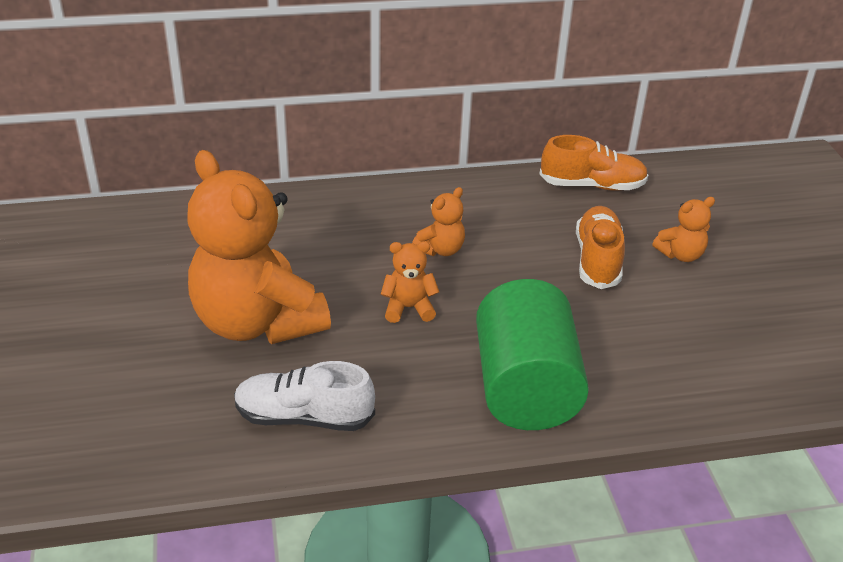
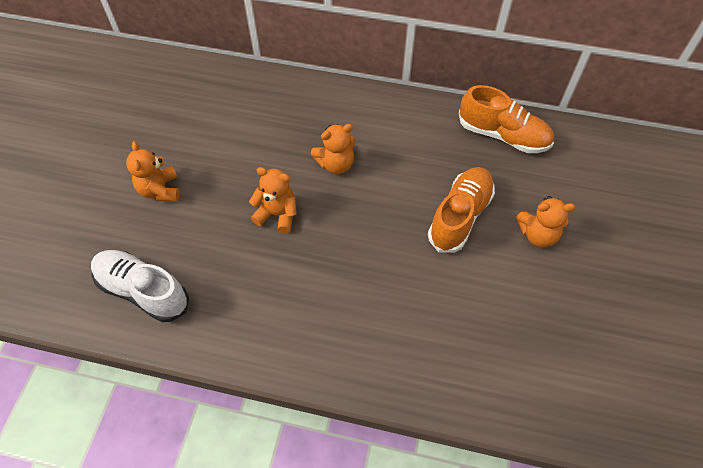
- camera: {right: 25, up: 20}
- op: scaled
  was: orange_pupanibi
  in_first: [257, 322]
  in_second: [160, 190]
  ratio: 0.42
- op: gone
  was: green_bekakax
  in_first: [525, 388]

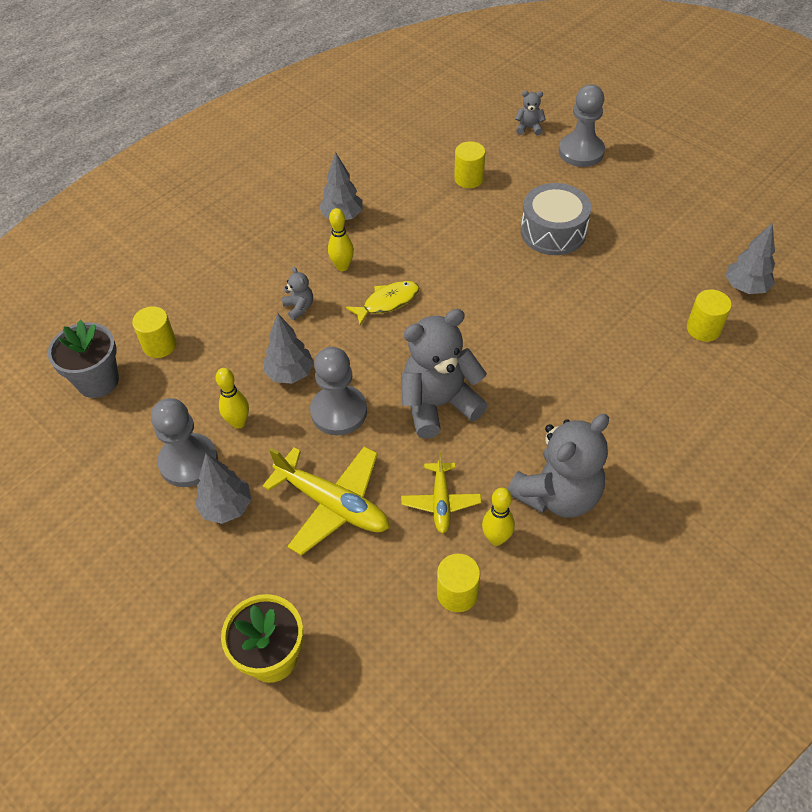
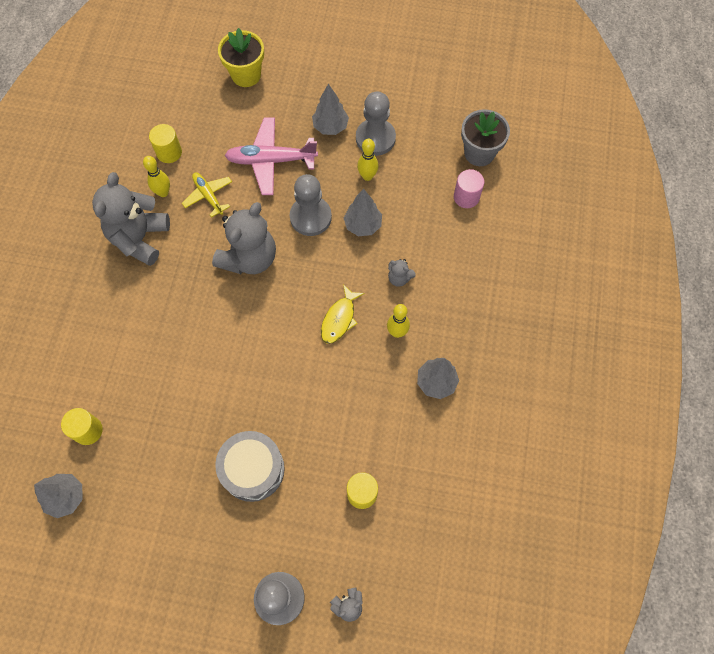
- camera: {right: 145, up: 15}
- op: repainted
  was: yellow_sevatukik
  now: pink_sevatukik
  in_first: [333, 504]
  in_second: [271, 160]
- op: repainted
  was: yellow_bekakax
  now: pink_bekakax
  in_first: [159, 345]
  in_second: [466, 197]

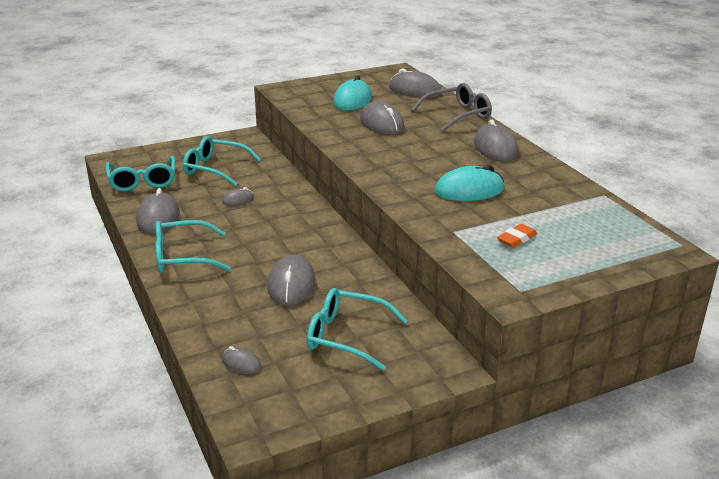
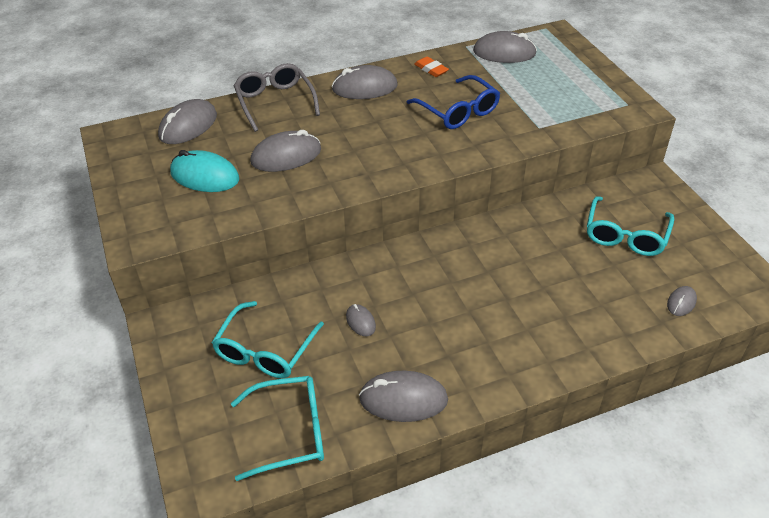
- camera: {right: -85, up: 15}
- op: swapped
  was: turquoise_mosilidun
  now: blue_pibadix
  in_first: [469, 190]
  in_second: [459, 112]
- op: shifted
  was: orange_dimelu
  in_first: [516, 239]
  in_second: [431, 69]
- op: shifted
  was: grey_mosilidun
  in_first: [291, 285]
  in_second: [504, 52]
- op: gone
  was: turquoise_pibadix
  in_first: [181, 257]

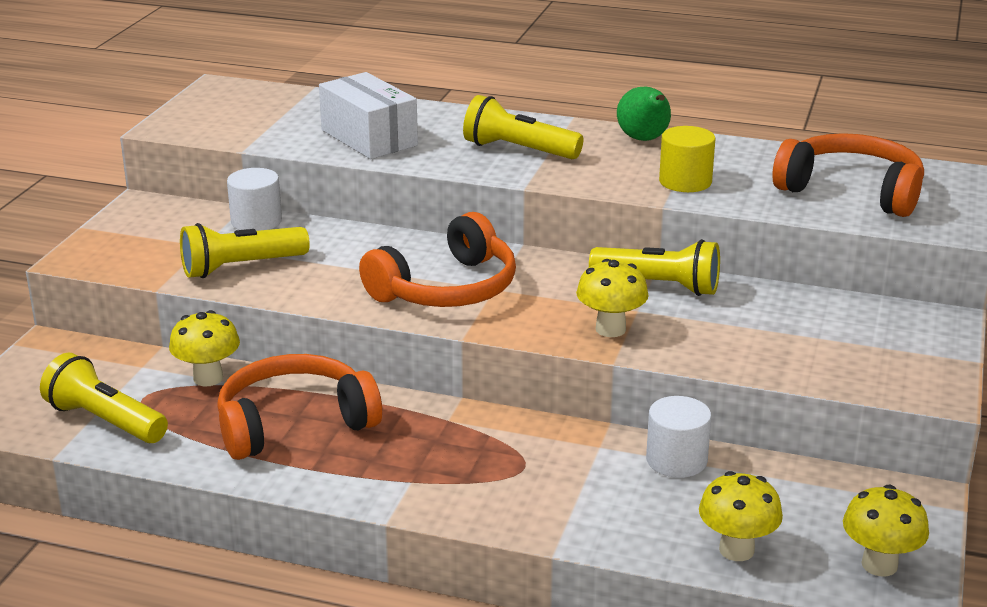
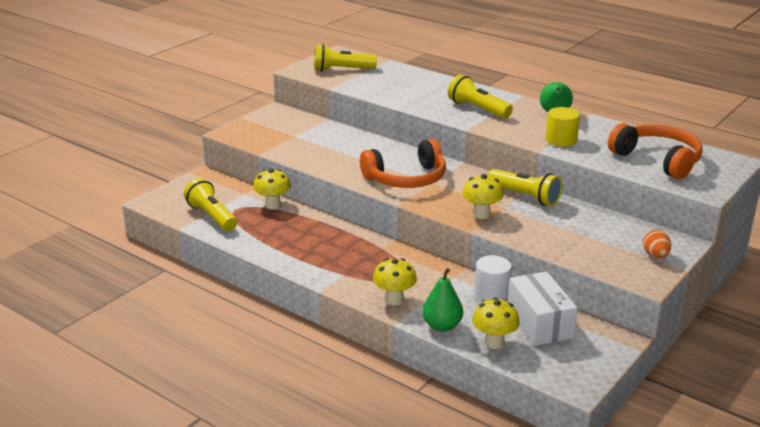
- camera: {right: 20, up: 0}
- op: shifted
  was: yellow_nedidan
  in_first: [241, 267]
  in_second: [342, 70]
- op: shifted
  was: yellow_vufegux
  in_first: [879, 565]
  in_second: [394, 300]
- op: new
  now: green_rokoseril
  in_second: [442, 326]
- op: shifted
  was: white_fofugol
  in_first: [369, 138]
  in_second: [539, 323]
- op: new
  now: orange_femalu
  in_second: [655, 256]
- op: gone
  was: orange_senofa
  in_first: [294, 423]
- op: gone
  was: white_bekakax
  in_first: [256, 221]

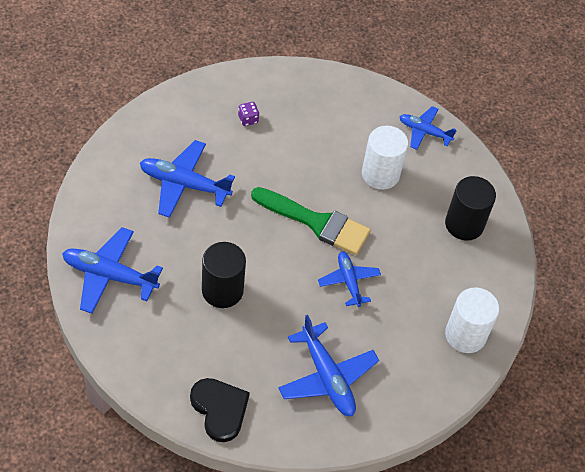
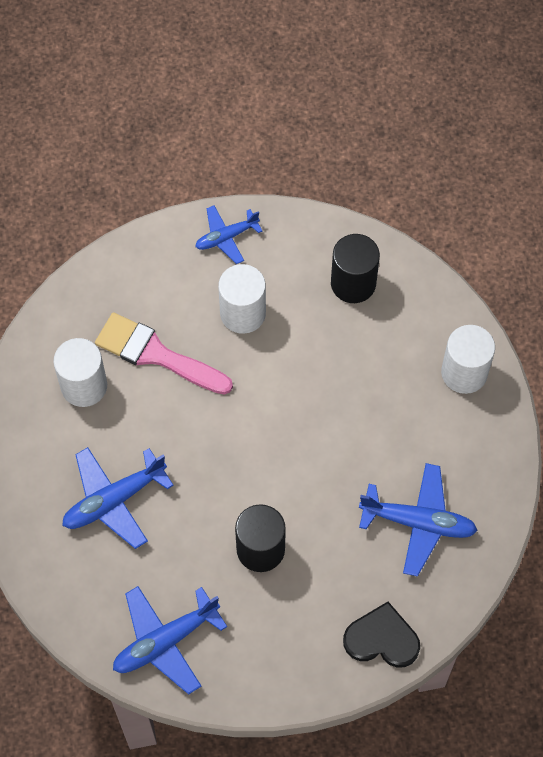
- camera: {right: -45, up: 10}
- op: swapped
  was: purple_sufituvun
  now: white_bekakax
  in_first: [248, 119]
  in_second: [84, 386]
- op: new
  now: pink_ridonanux
  in_second: [156, 354]
- op: gone
  was: green_ridonanux
  in_first: [316, 222]
- op: gone
  was: blue_sevatukik
  in_first: [349, 281]

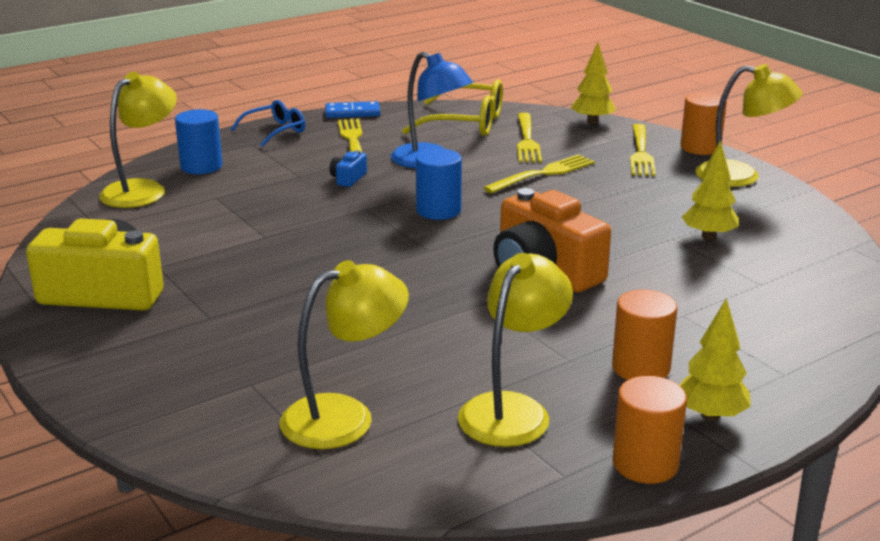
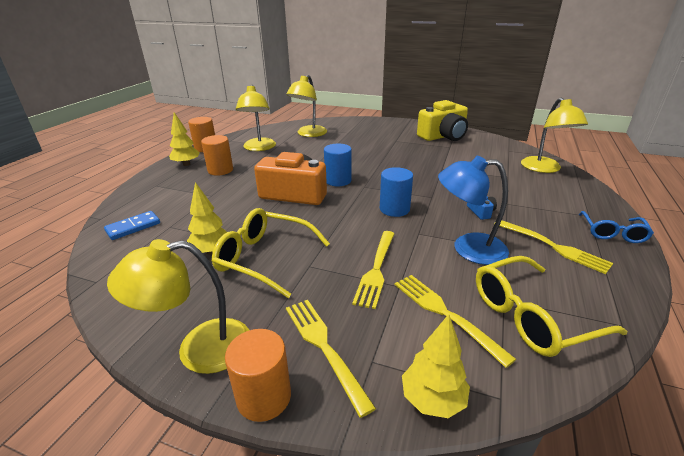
- camera: {right: 145, up: 5}
- op: shifted
  was: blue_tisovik
  in_first: [352, 112]
  in_second: [133, 227]
- op: new
  now: yellow_pibadix
  in_second: [264, 258]
- op: shifted
  was: blue_bekakax
  in_first: [201, 166]
  in_second: [338, 180]

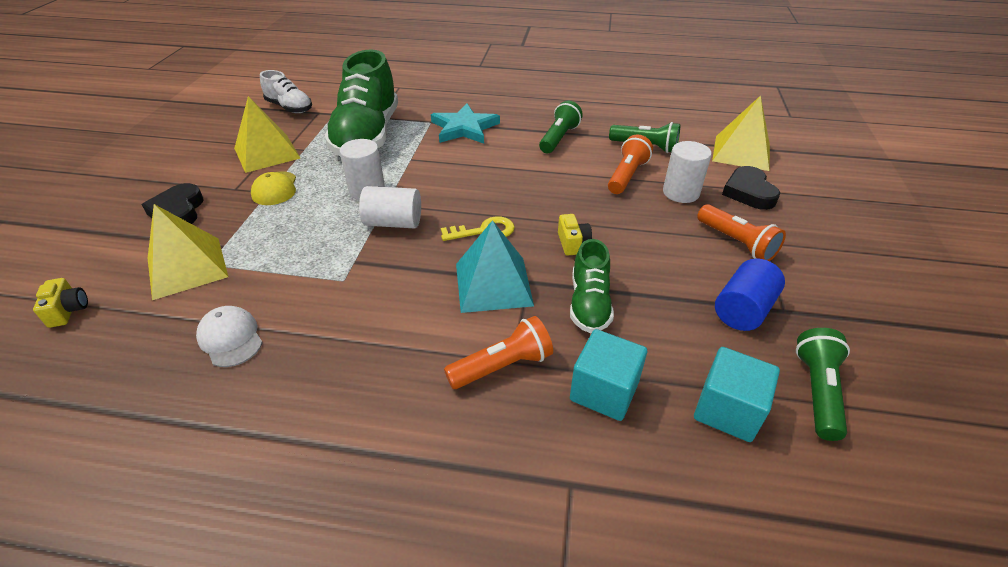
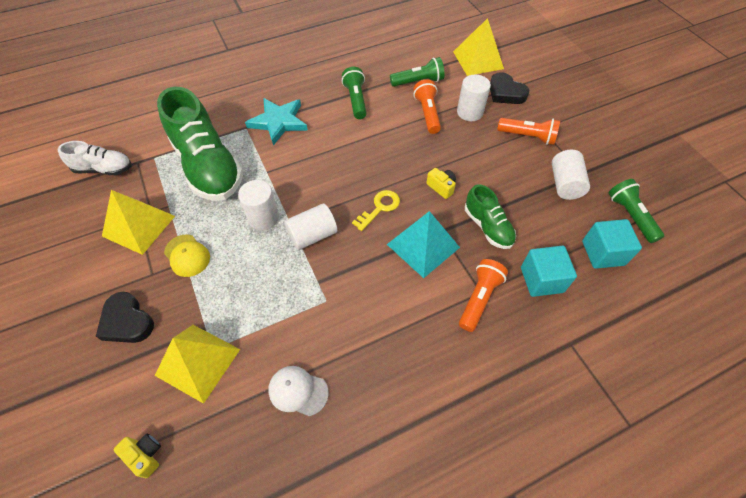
- camera: {right: -35, up: 15}
- op: repainted
  was: blue_bekakax
  now: white_bekakax
  in_first: [743, 310]
  in_second: [565, 184]

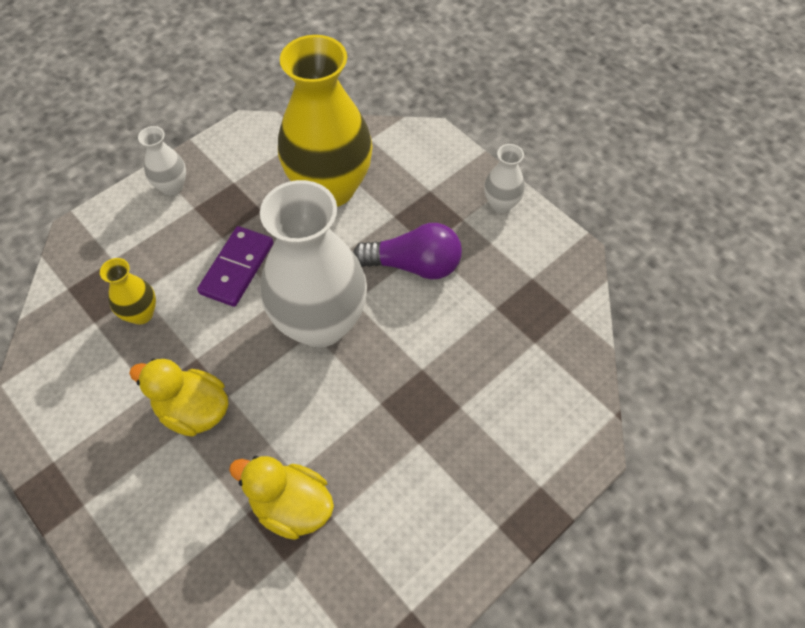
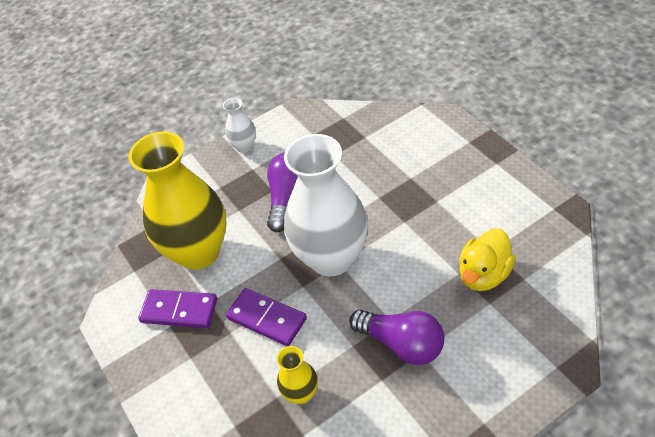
- camera: {right: -75, up: -10}
- op: new
  now: purple_tisovik
  in_second: [179, 310]
- op: swapped
  was: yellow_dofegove
  now: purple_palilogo
  in_first: [193, 410]
  in_second: [402, 344]
- op: gone
  was: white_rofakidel
  in_first: [172, 186]

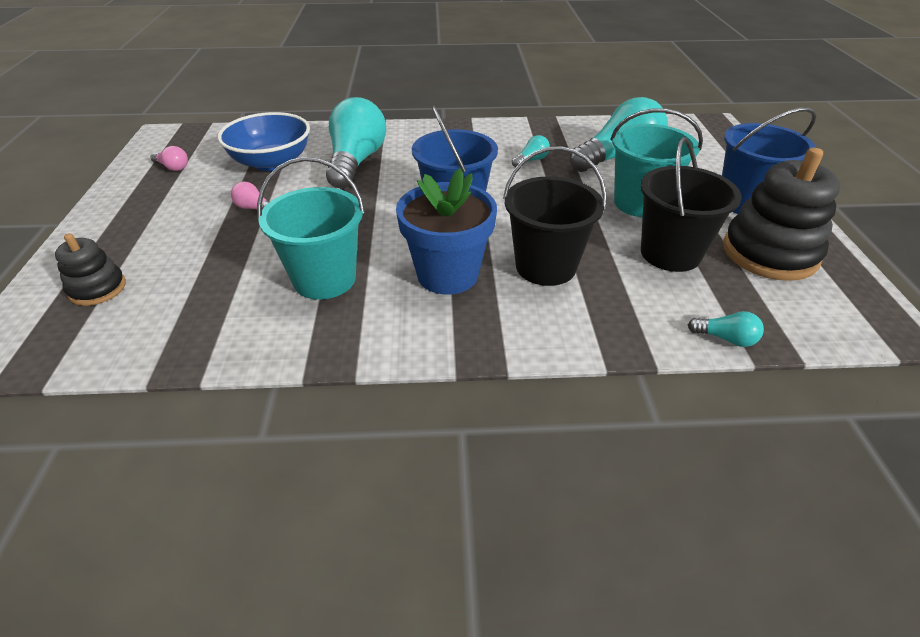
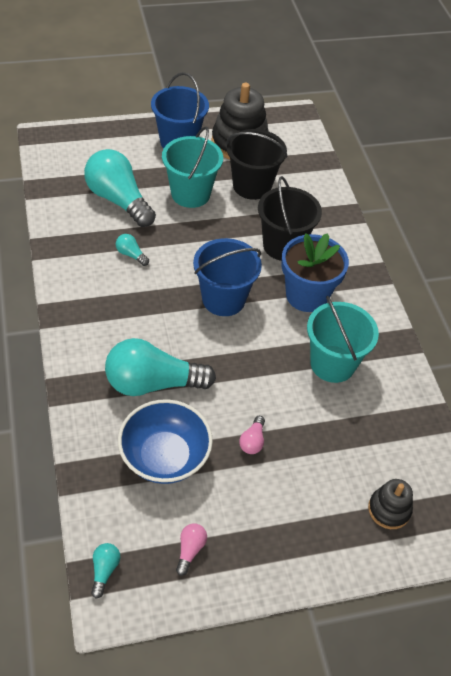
- camera: {right: -105, up: 10}
- op: shifted
  was: turquoise_palilogo
  in_first: [726, 338]
  in_second: [104, 570]

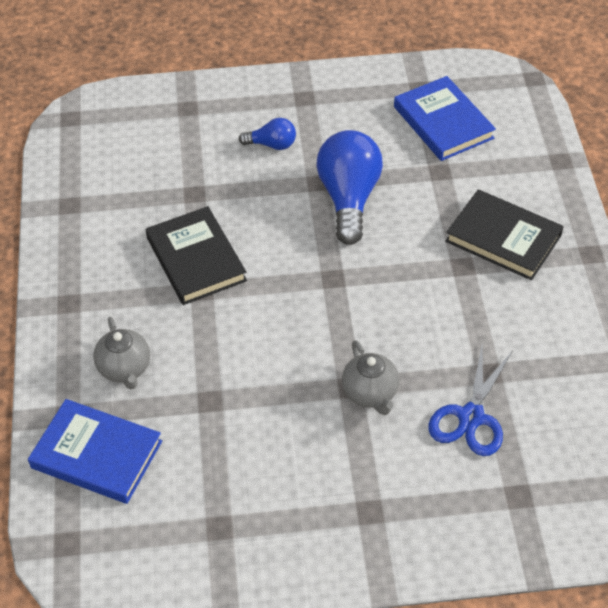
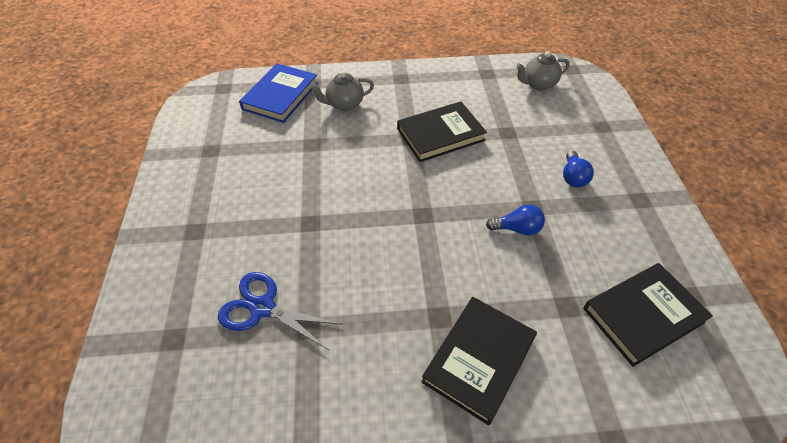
- camera: {right: 90, up: 0}
- op: scaled
  was: blue_palilogo
  in_first: [349, 198]
  in_second: [517, 229]
  ratio: 0.5
- op: shifted
  was: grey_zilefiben
  in_first: [370, 393]
  in_second: [538, 84]
- op: repainted
  was: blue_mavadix
  now: black_mavadix
  in_first: [443, 122]
  in_second: [643, 315]

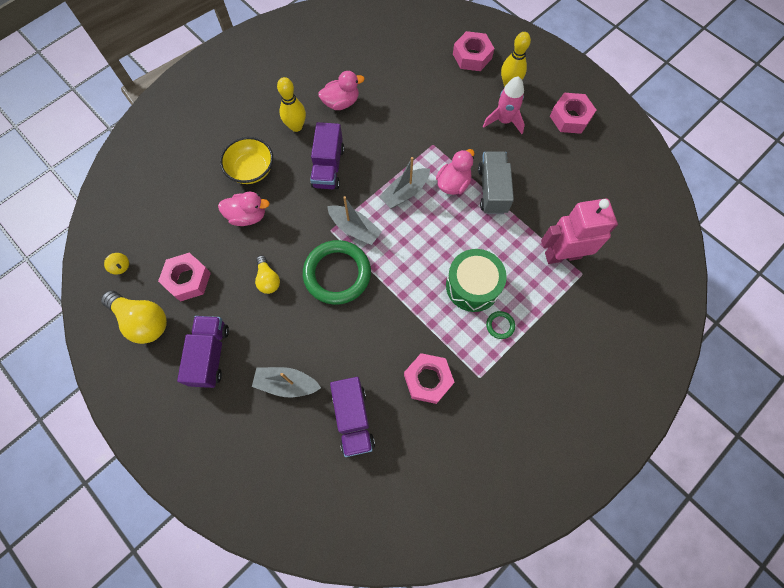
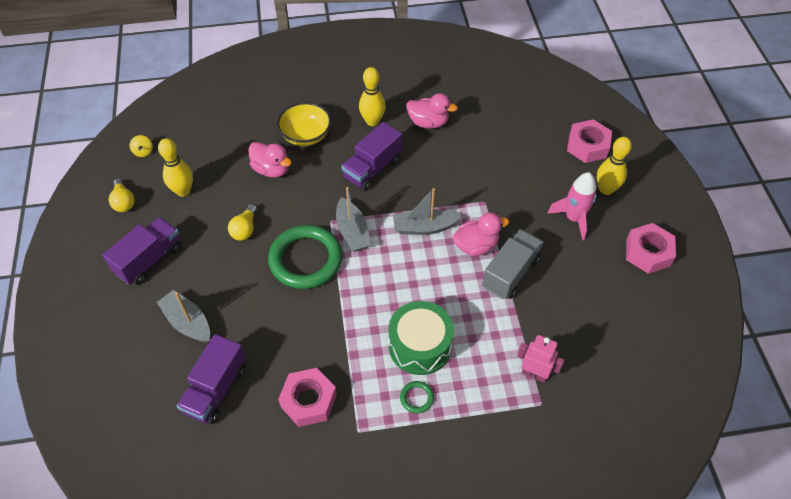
- camera: {right: 35, up: -15}
- op: scaled
  was: yellow_palilogo
  in_first: [143, 321]
  in_second: [124, 202]
  ratio: 0.58
- op: swapped
  was: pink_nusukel
  now: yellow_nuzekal
  in_first: [188, 279]
  in_second: [183, 191]
- op: scaled
  was: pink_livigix
  in_first: [562, 255]
  in_second: [534, 374]
  ratio: 0.58

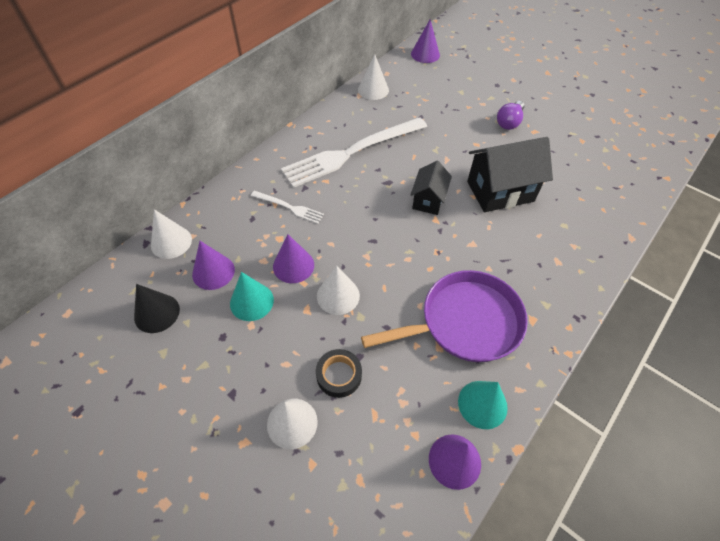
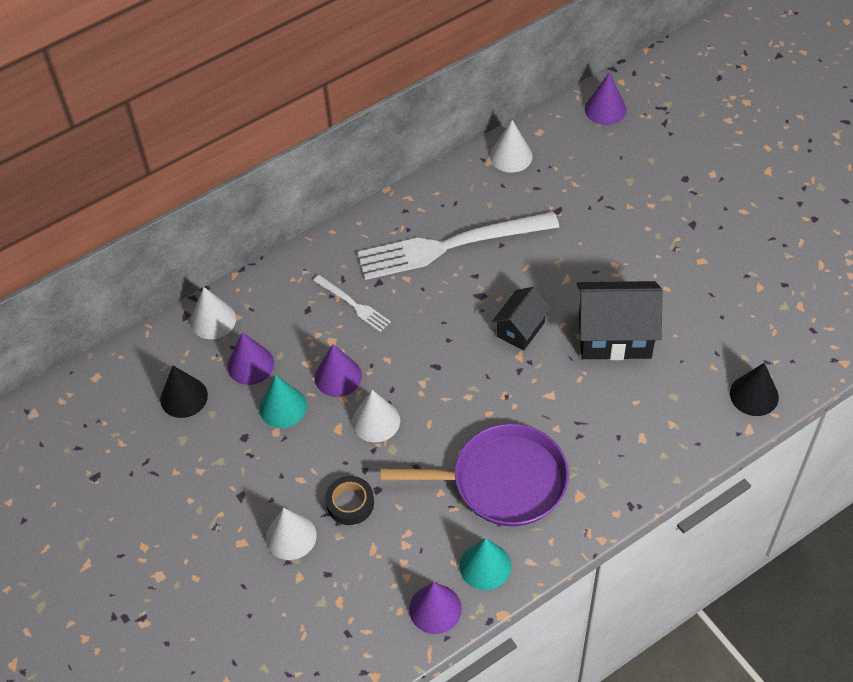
- camera: {right: 20, up: 0}
- op: new
  now: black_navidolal
  in_second: [754, 395]
- op: gone
  was: purple_palilogo
  in_first: [509, 122]

